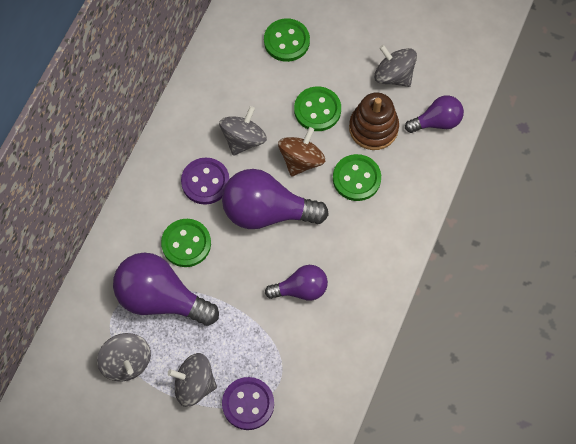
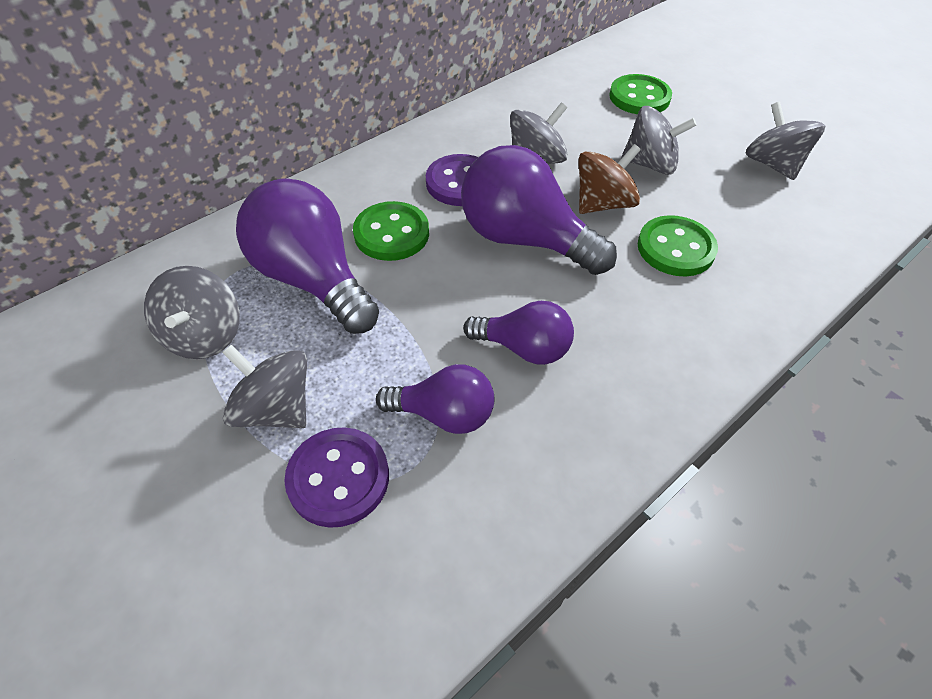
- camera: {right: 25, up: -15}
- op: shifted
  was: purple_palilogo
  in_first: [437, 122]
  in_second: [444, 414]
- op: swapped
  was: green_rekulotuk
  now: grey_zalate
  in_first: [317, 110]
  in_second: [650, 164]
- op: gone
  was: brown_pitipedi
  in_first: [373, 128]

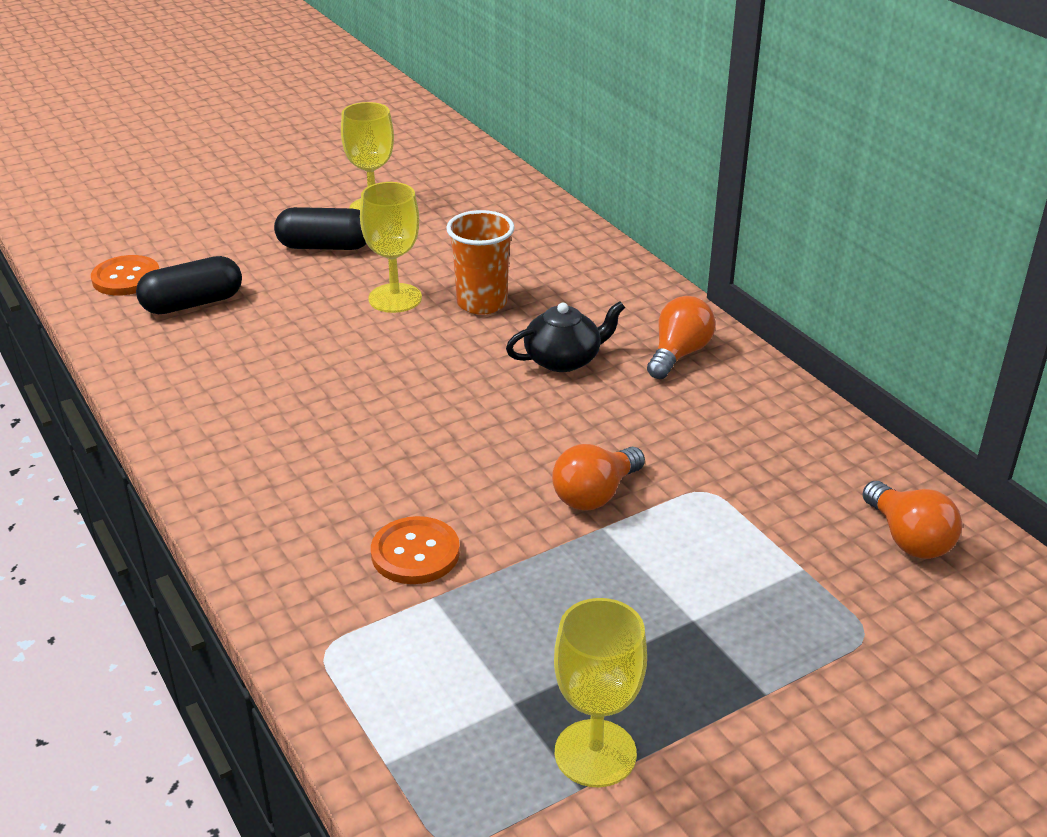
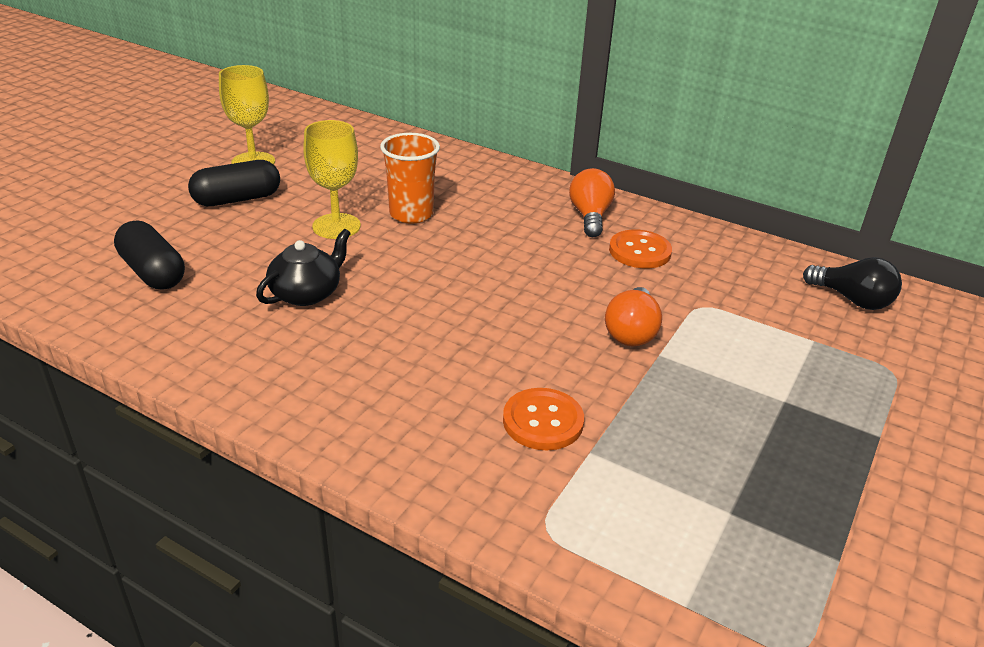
- camera: {right: -30, up: 0}
- op: rotated
  was: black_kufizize
  in_first: [193, 303]
  in_second: [153, 272]
  clockwise: -75
- op: shifted
  was: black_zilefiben
  in_first: [564, 359]
  in_second: [307, 293]
- op: shifted
  was: orange_rekulotuk
  in_first: [126, 278]
  in_second: [639, 251]
- op: repainted
  was: orange_palilogo
  now: black_palilogo
  in_first: [908, 539]
  in_second: [852, 300]
- op: gone
  was: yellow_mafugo
  in_first: [595, 753]

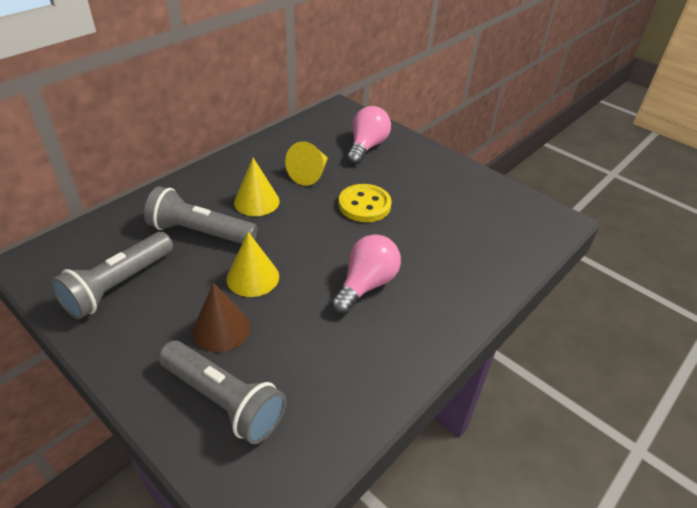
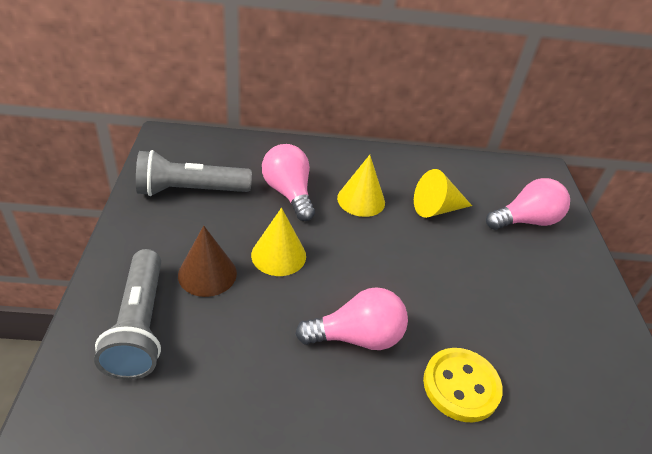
- camera: {right: 45, up: 0}
- op: swapped
  was: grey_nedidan
  now: pink_palilogo
  in_first: [200, 232]
  in_second: [288, 193]
- op: shifted
  was: yellow_rekulotuk
  in_first: [364, 205]
  in_second: [461, 386]

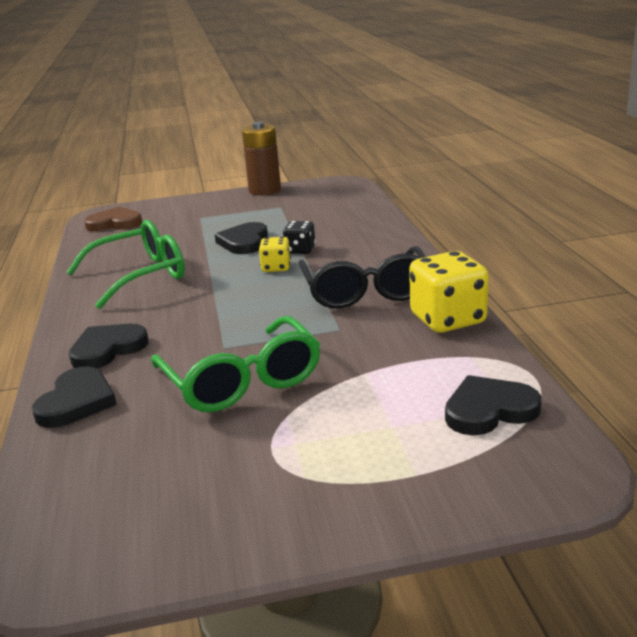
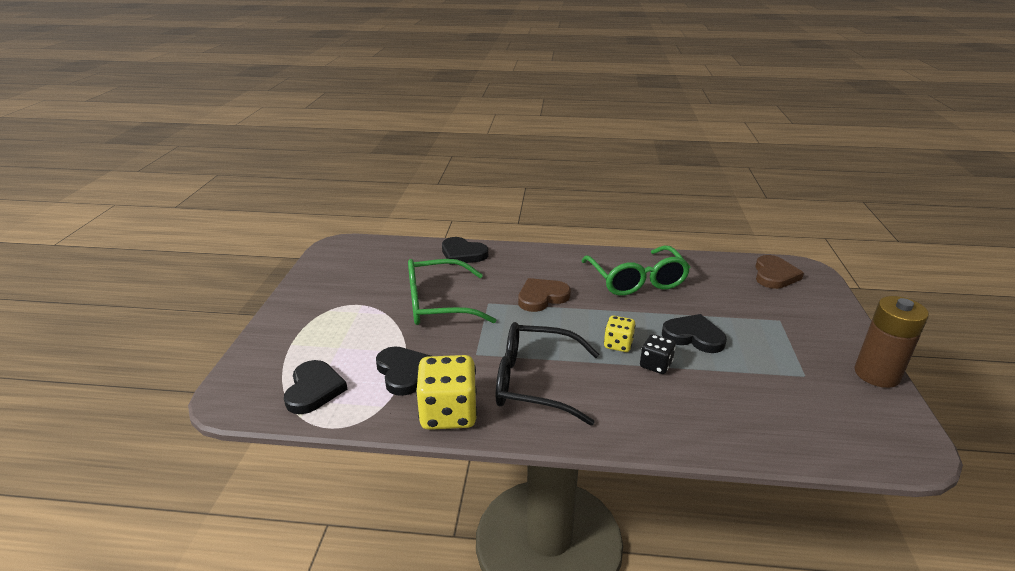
- camera: {right: 105, up: 5}
- op: shifted
  was: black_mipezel
  in_first: [107, 349]
  in_second: [403, 372]
- op: new
  now: brown_mipezel
  in_second: [542, 297]

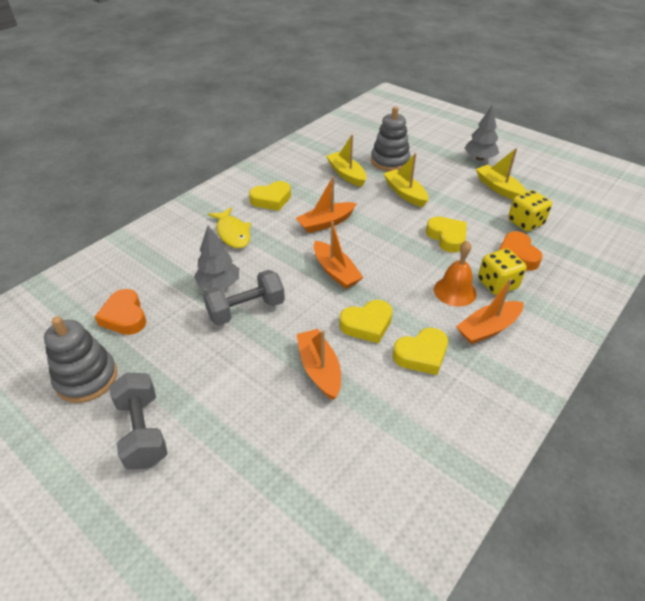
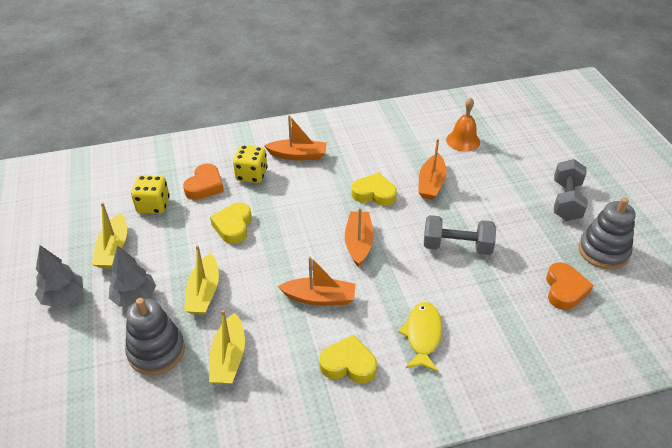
- camera: {right: -145, up: 0}
- op: shifted
  was: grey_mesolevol
  in_first: [219, 284]
  in_second: [135, 297]
- op: shifted
  was: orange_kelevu
  in_first: [455, 291]
  in_second: [463, 141]
- op: gone
  was: yellow_mipezel
  in_first: [421, 355]

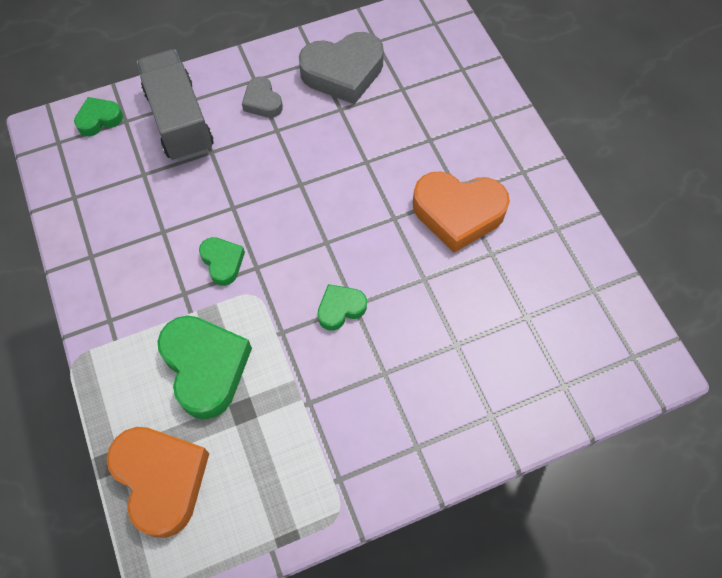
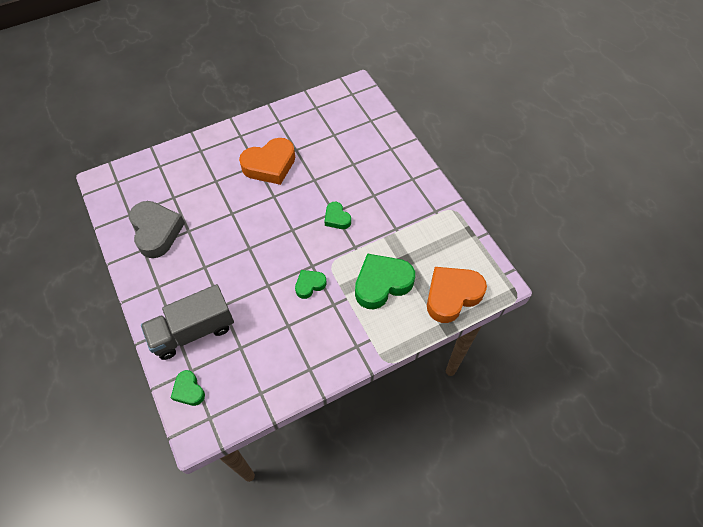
- camera: {right: -95, up: -5}
- op: rotated
  was: orange_mipezel
  in_first: [458, 213]
  in_second: [270, 165]
  clockwise: 60
- op: gone
  was: grey_mipezel
  in_first: [262, 102]

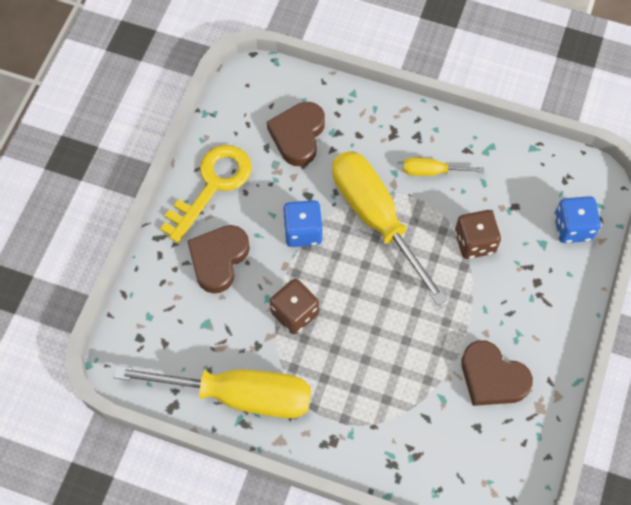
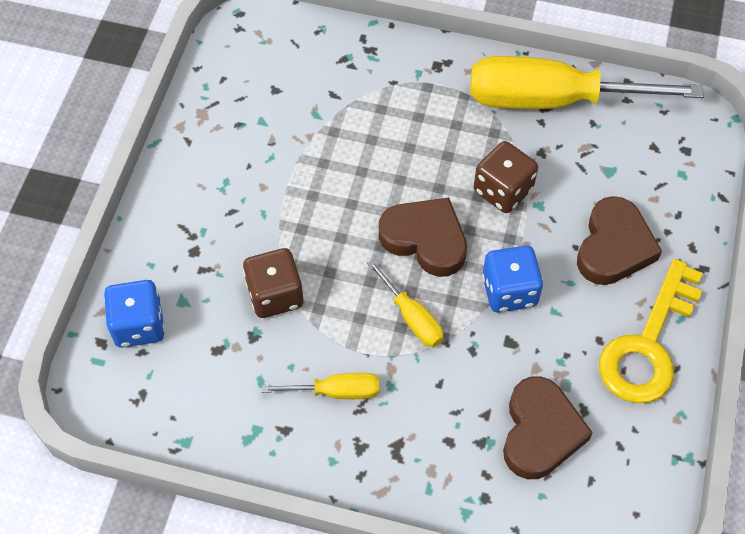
- camera: {right: 175, up: -5}
- op: scaled
  was: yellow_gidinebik
  in_first: [376, 218]
  in_second: [412, 317]
  ratio: 0.45
- op: shifted
  was: brown_mipezel
  in_first: [492, 377]
  in_second: [425, 239]

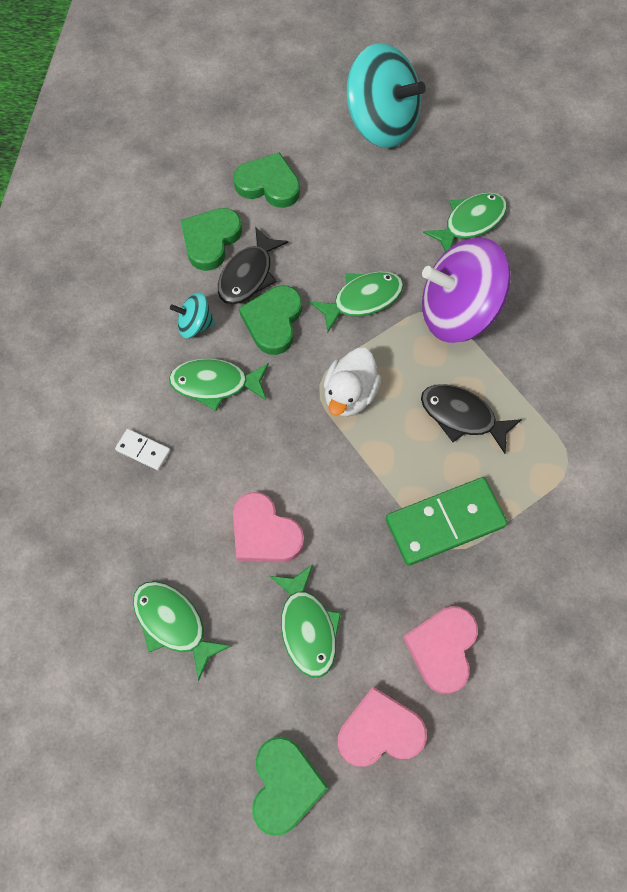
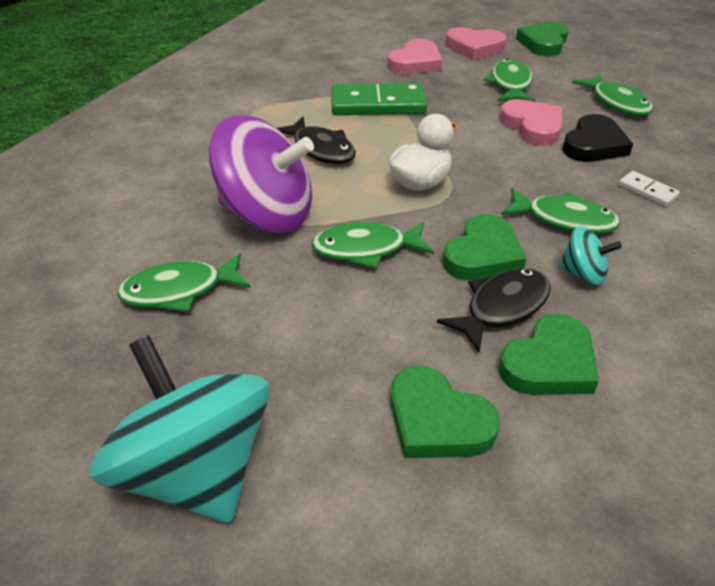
- camera: {right: -160, up: -25}
- op: new
  now: black_mipezel
  in_second: [594, 145]

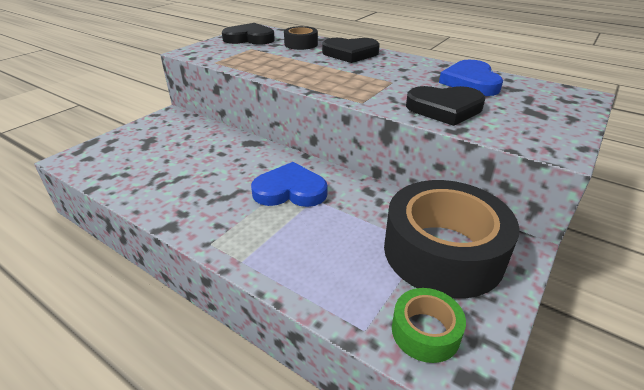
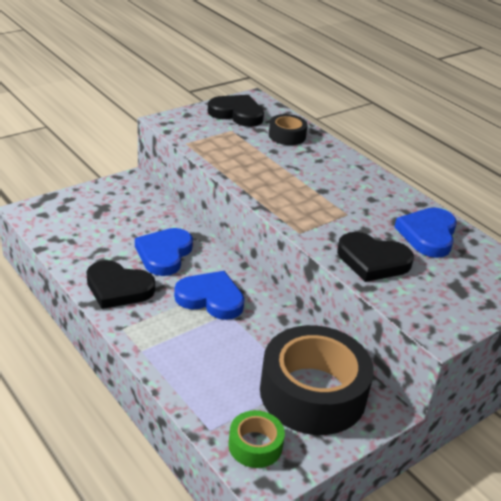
- camera: {right: 15, up: 0}
- op: shifted
  was: black_mipezel
  in_first: [350, 53]
  in_second: [118, 288]
- op: new
  now: blue_mipezel
  in_second: [164, 254]

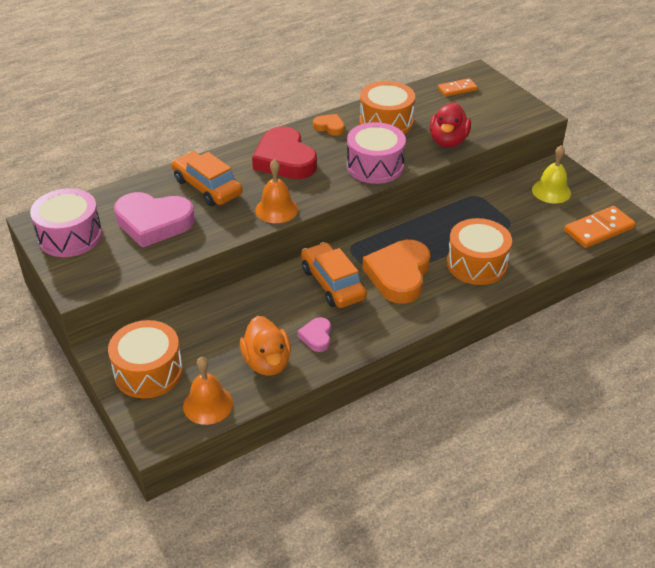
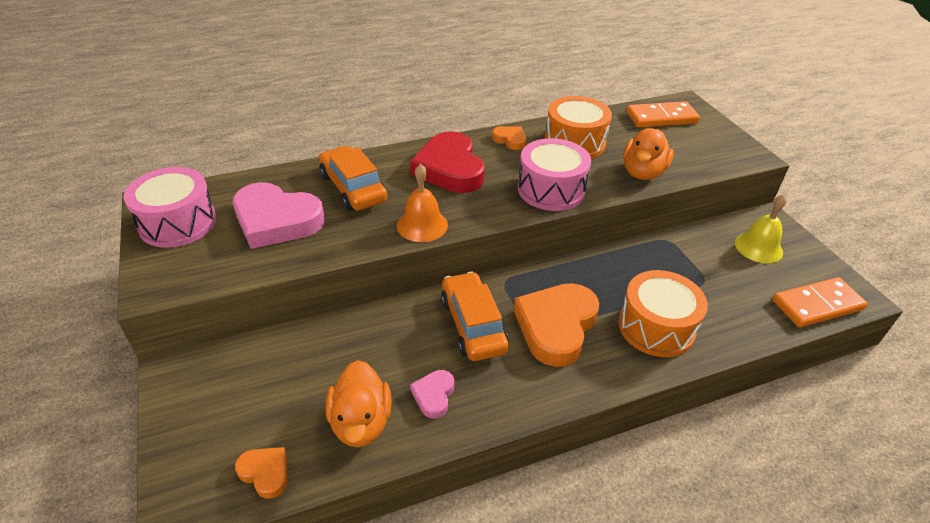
- camera: {right: 10, up: 0}
- op: swapped
  was: orange_kelevu
  now: orange_mipezel
  in_first: [208, 404]
  in_second: [265, 473]
- op: repainted
  was: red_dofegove
  now: orange_dofegove
  in_first: [448, 141]
  in_second: [642, 172]
- op: scaled
  was: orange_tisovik
  in_first: [457, 89]
  in_second: [661, 117]
  ratio: 1.6
- op: gone
  was: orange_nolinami
  in_first: [148, 372]

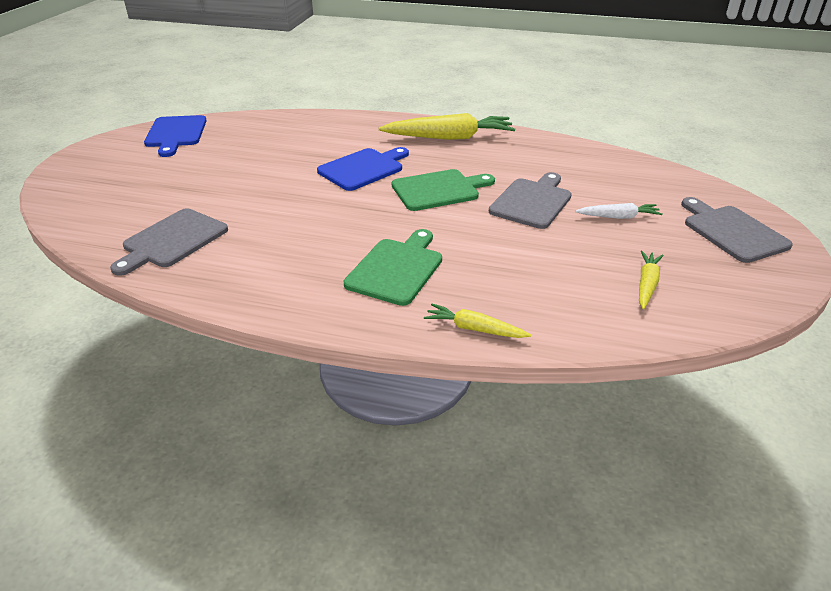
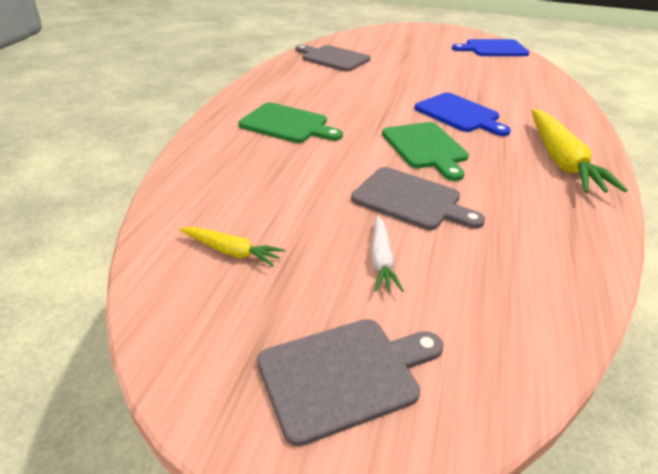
- camera: {right: 90, up: 0}
- op: gone
  was: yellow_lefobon
  in_first: [474, 329]

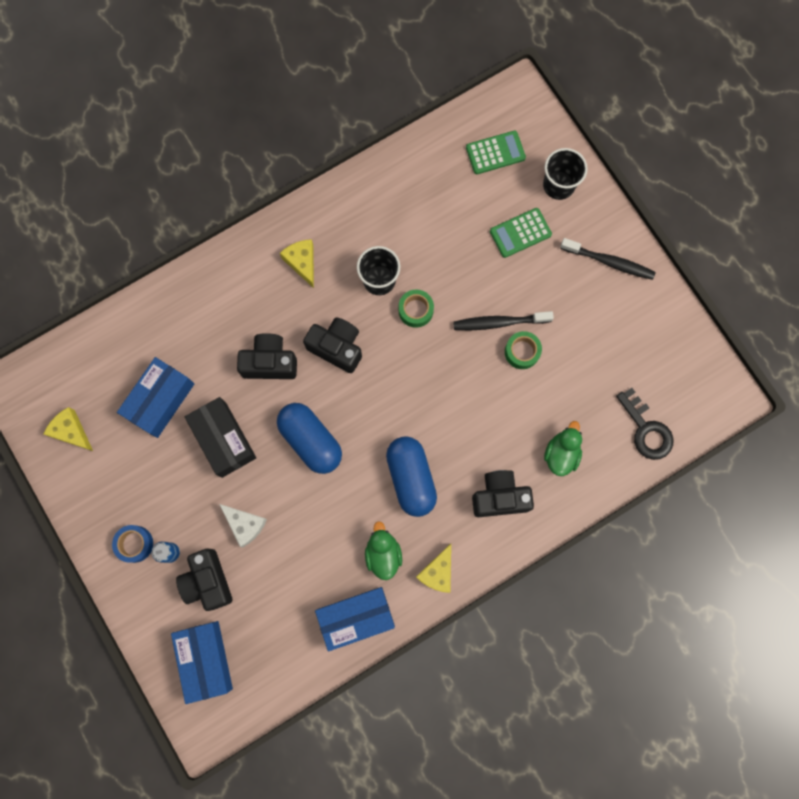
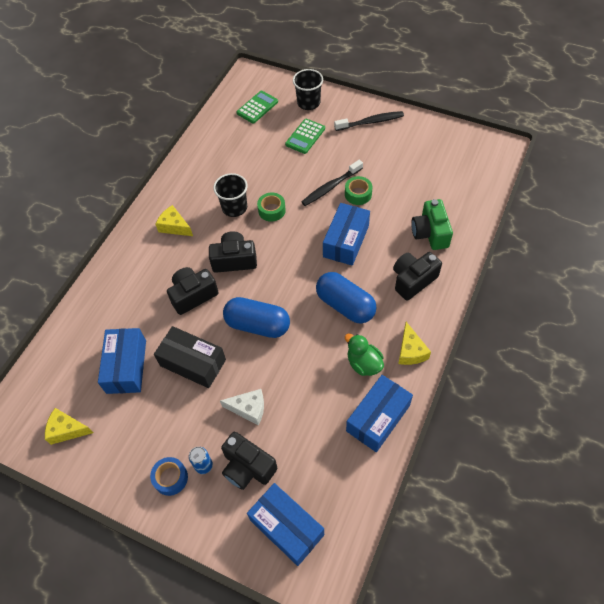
- camera: {right: -30, up: -20}
- op: new
  now: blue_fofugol
  in_second: [346, 241]
- op: swapped
  was: green_dofegove
  now: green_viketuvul
  in_first: [561, 454]
  in_second: [430, 233]
- op: gone
  was: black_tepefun
  in_first: [646, 429]

